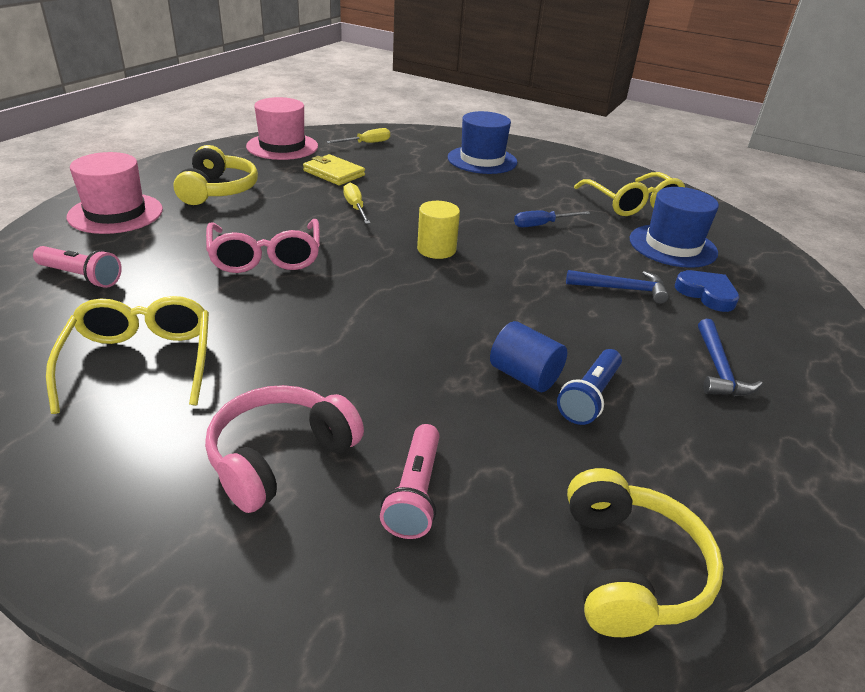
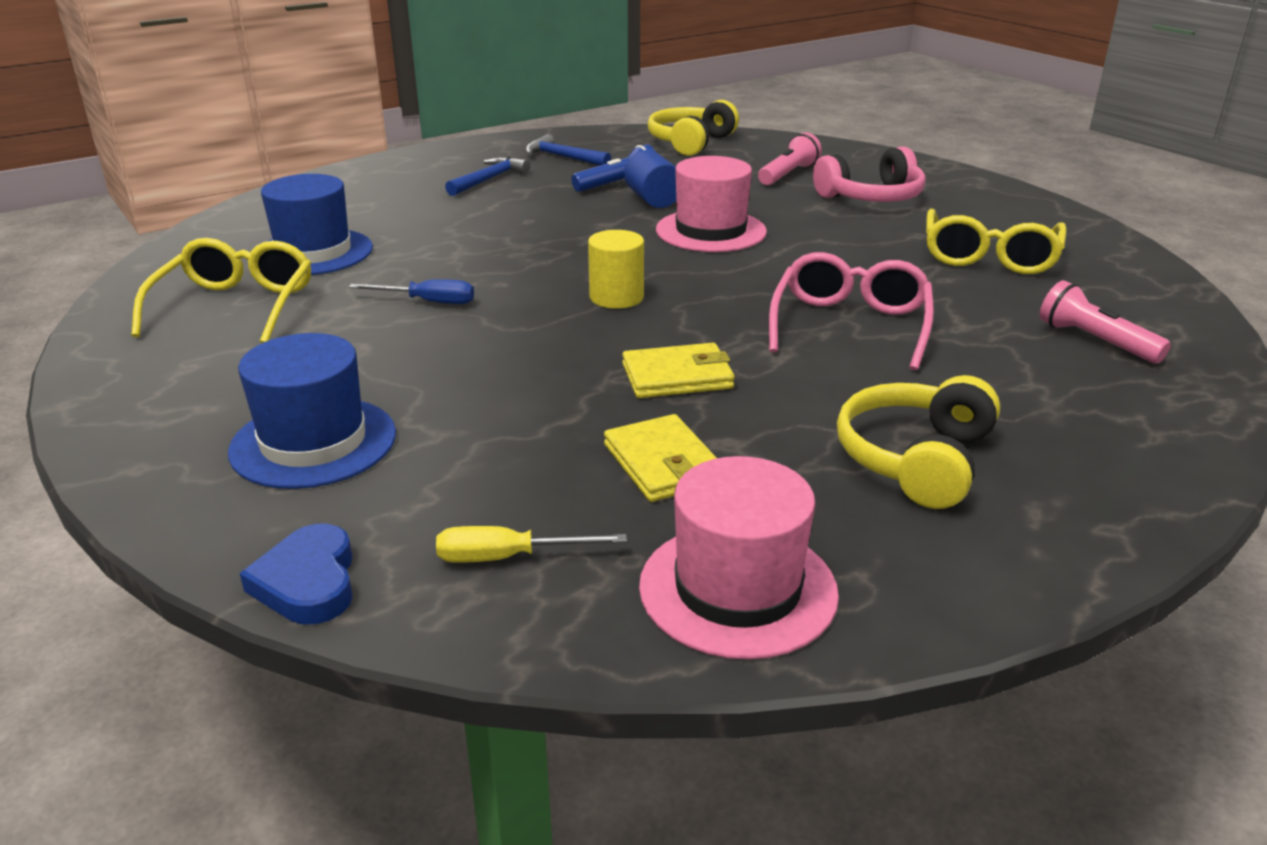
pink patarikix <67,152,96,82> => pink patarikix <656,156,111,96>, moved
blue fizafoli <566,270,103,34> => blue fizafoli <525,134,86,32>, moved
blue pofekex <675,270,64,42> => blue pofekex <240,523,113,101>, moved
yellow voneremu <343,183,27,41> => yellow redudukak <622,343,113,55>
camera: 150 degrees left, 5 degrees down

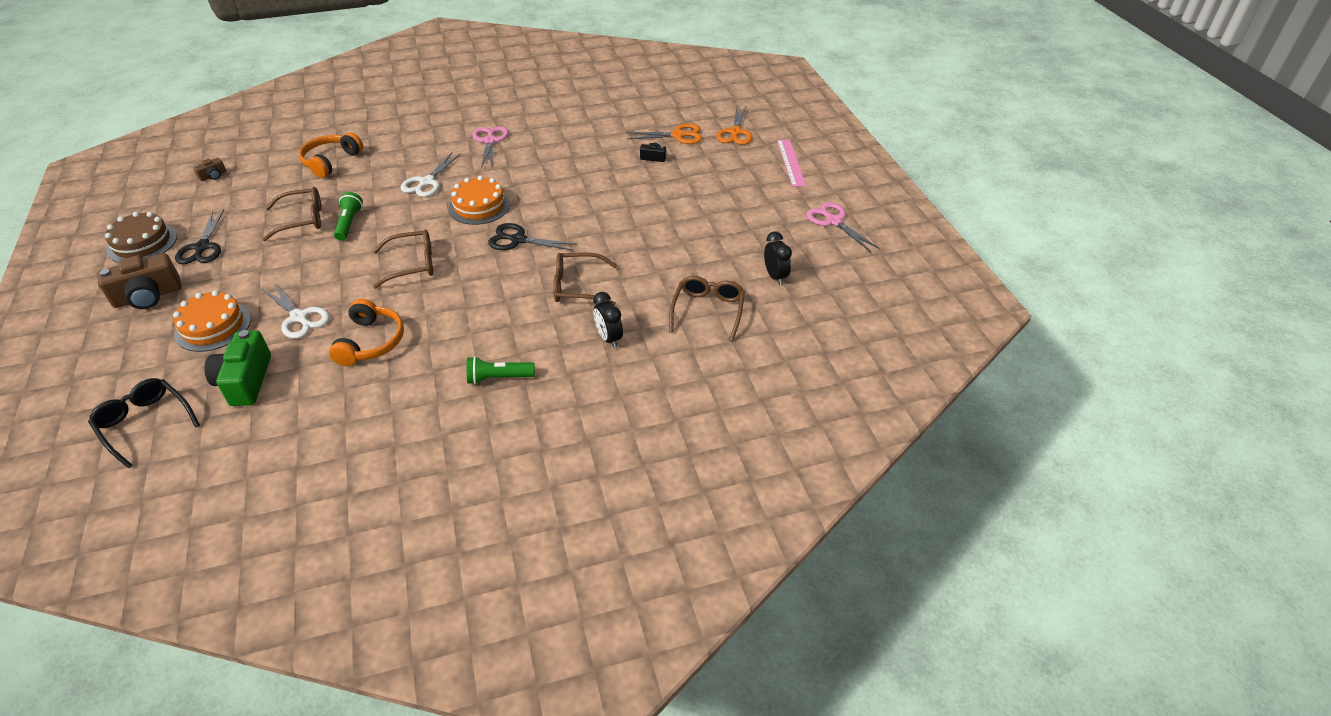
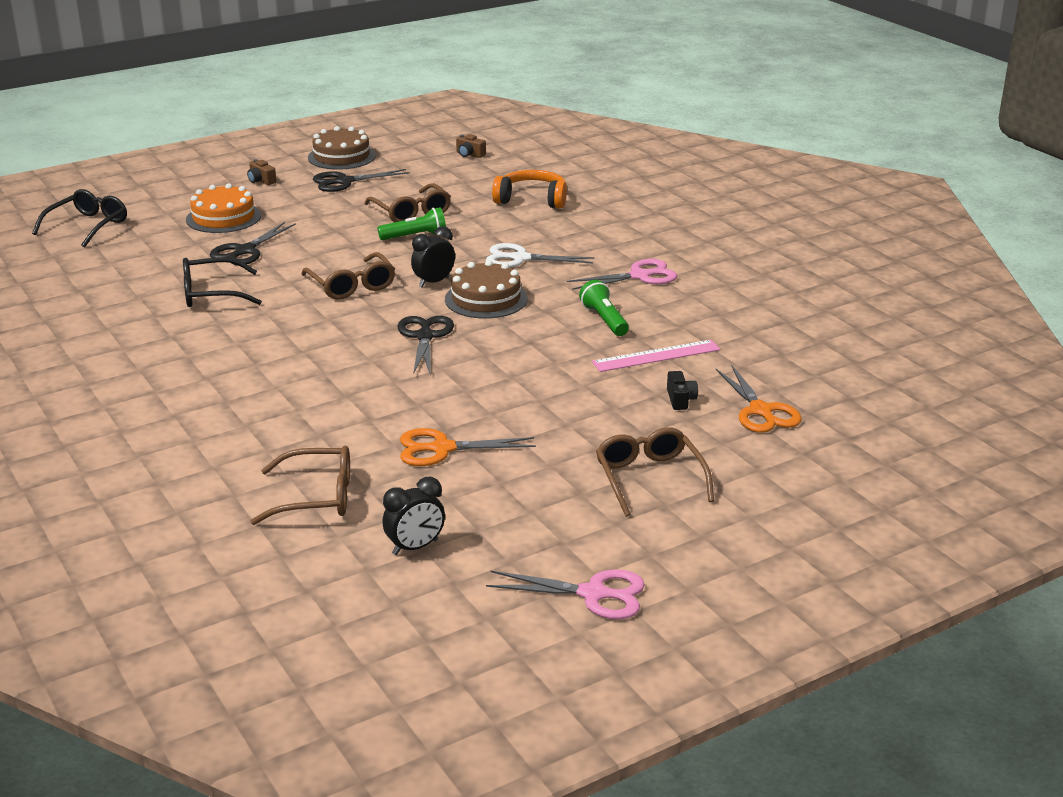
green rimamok <205,330,66,76> => nothing
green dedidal <467,356,68,29> => green dedidal <579,280,50,56>, moved
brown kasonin <553,253,64,53> => brown kasonin <596,427,118,90>, moved
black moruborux <593,292,30,56> => black moruborux <411,226,44,61>, moved
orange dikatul <717,105,36,40> => orange dikatul <400,428,136,38>, moved
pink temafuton <777,139,29,48> => pink temafuton <592,340,128,32>, moved
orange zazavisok <329,299,75,67> => black kasonin <183,257,79,50>
white dikatul <262,282,68,57> => black dikatul <210,222,86,43>
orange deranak <449,175,61,50> => brown deranak <445,260,83,59>
pink dikatul <806,202,74,50> => pink dikatul <486,569,159,50>, 60 degrees clockwise
brown rimamok <97,253,85,56> => brown rimamok <247,159,29,26>, x0.48
camera: 75 degrees right, 15 degrees down

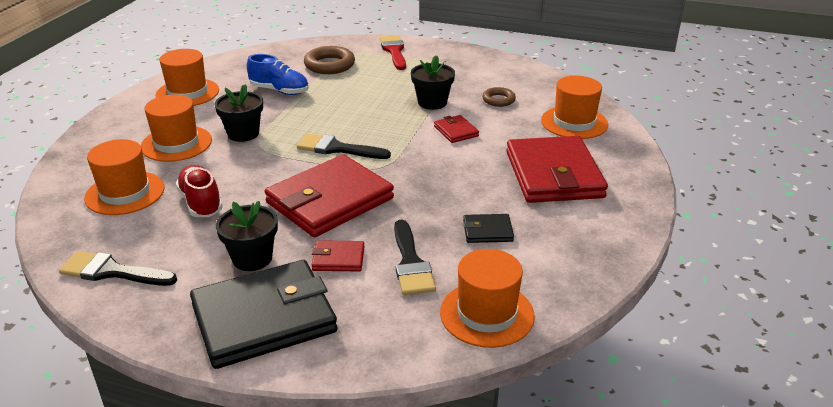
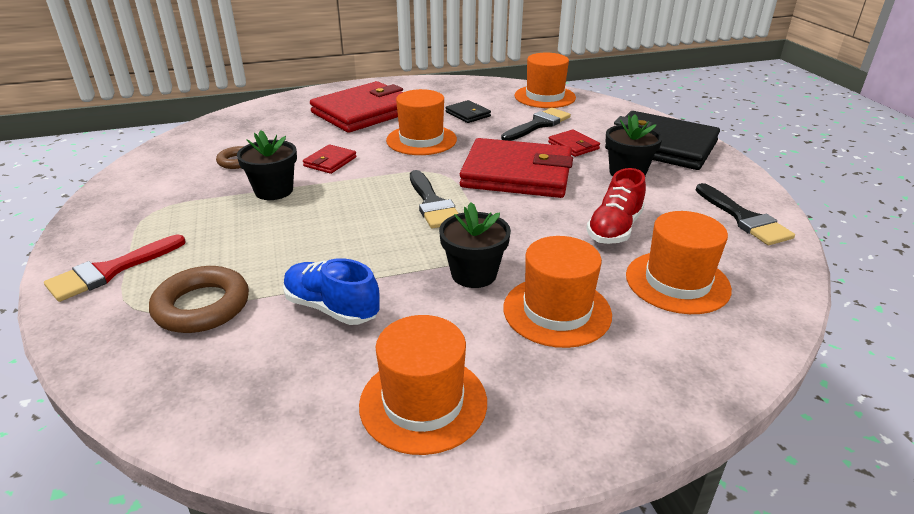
orange patarikix <541,76,67,63> => orange patarikix <386,89,71,66>, moved
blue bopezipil <247,54,62,41> => blue bopezipil <283,258,97,67>, 45 degrees counterclockwise
camera: 125 degrees left, 0 degrees up

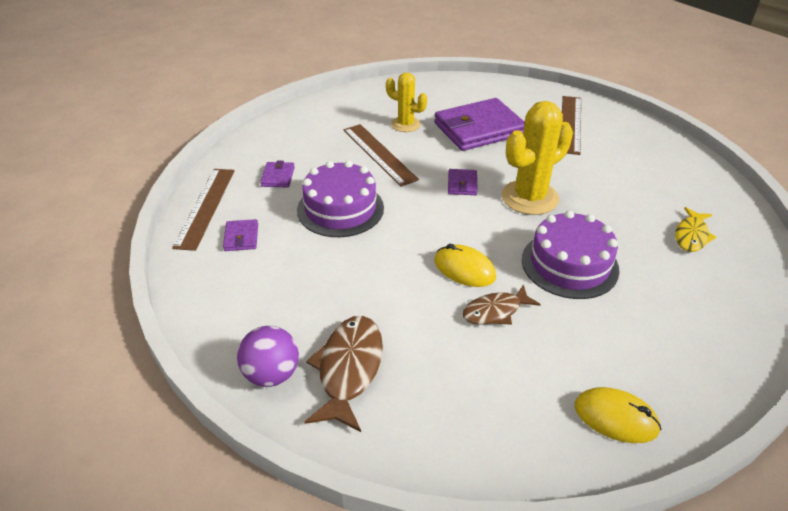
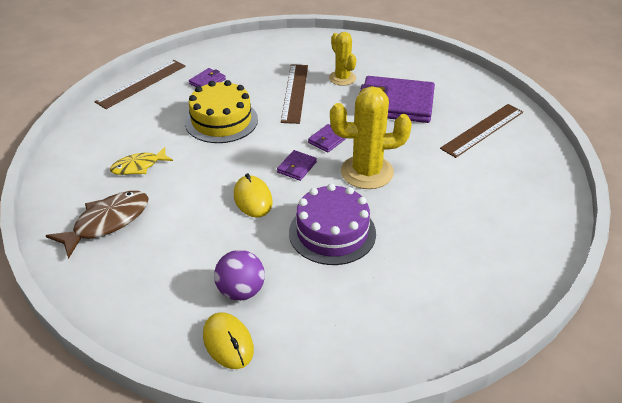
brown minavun <462,284,79,41> => nothing
purple redudukak <223,219,35,32> => purple redudukak <277,150,40,31>, moved
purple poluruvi <237,326,62,61> => purple poluruvi <214,250,51,51>, moved
yellow minavun <675,207,42,45> => yellow minavun <110,147,63,28>, moved
purple deranak <297,160,87,77> => yellow deranak <185,80,73,63>
camera: 35 degrees right, 0 degrees up

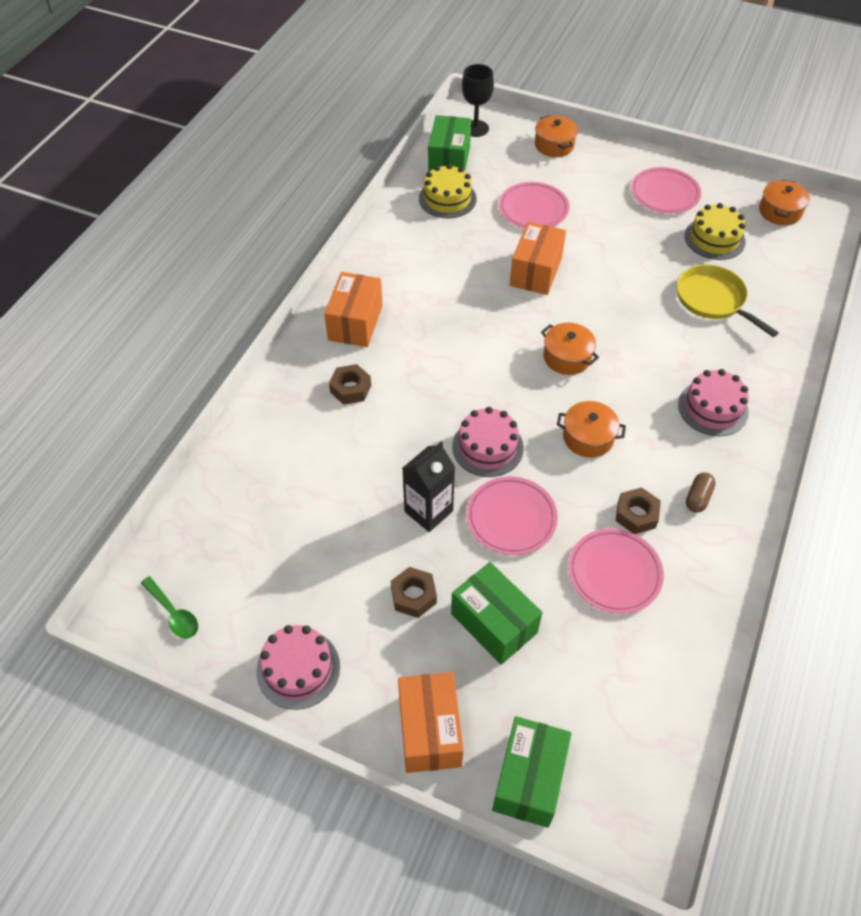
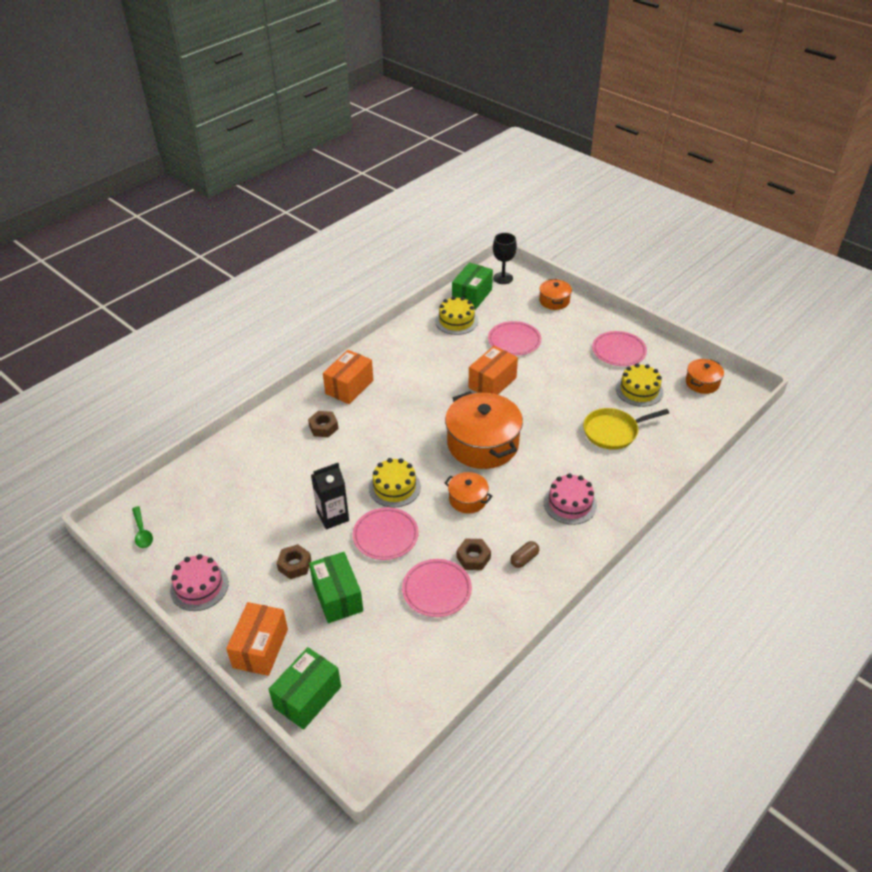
pink deranak <452,407,72,70> => yellow deranak <369,458,52,50>
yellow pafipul <677,264,102,73> => yellow pafipul <583,408,86,42>, 90 degrees counterclockwise
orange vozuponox <541,323,58,52> => orange vozuponox <445,391,78,78>, x1.99
camera: 20 degrees right, 10 degrees down

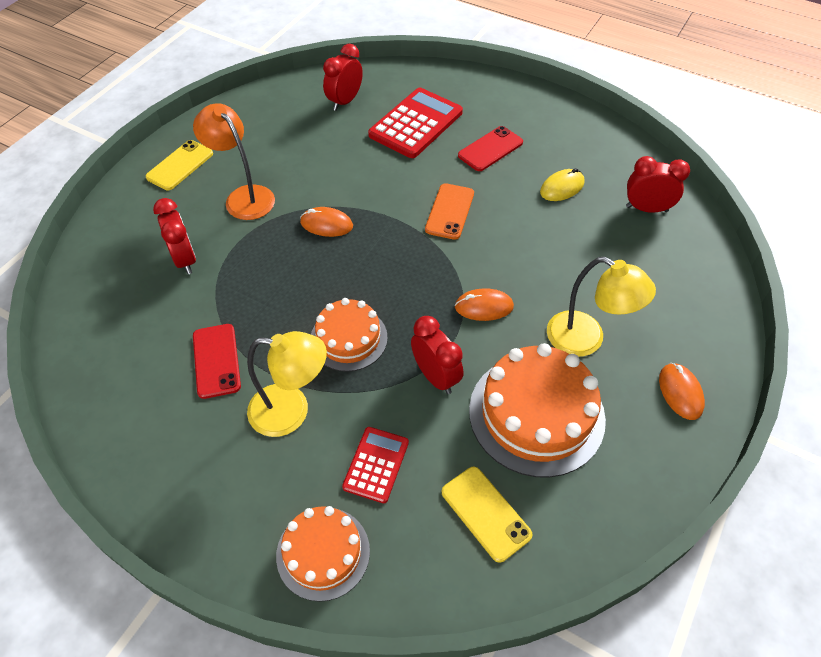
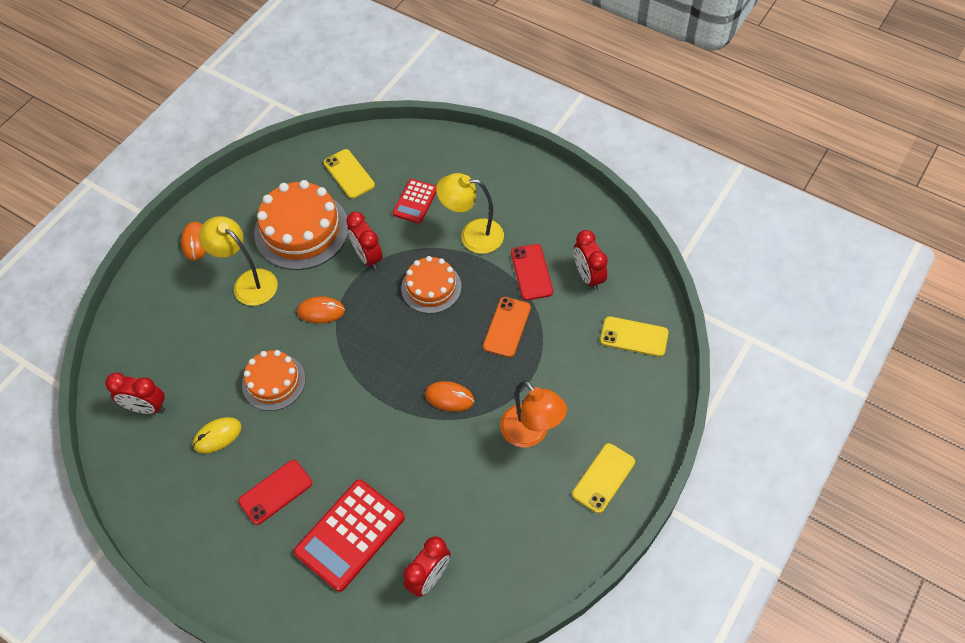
nothing => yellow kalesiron <600,316,69,41>
red moruborux <153,198,43,76> => red moruborux <574,230,34,61>, moved
orange deranak <276,506,94,96> => orange deranak <242,350,64,61>, moved
orange kalesiron <425,183,49,57> => orange kalesiron <483,297,48,60>, moved
camera: 175 degrees left, 5 degrees up

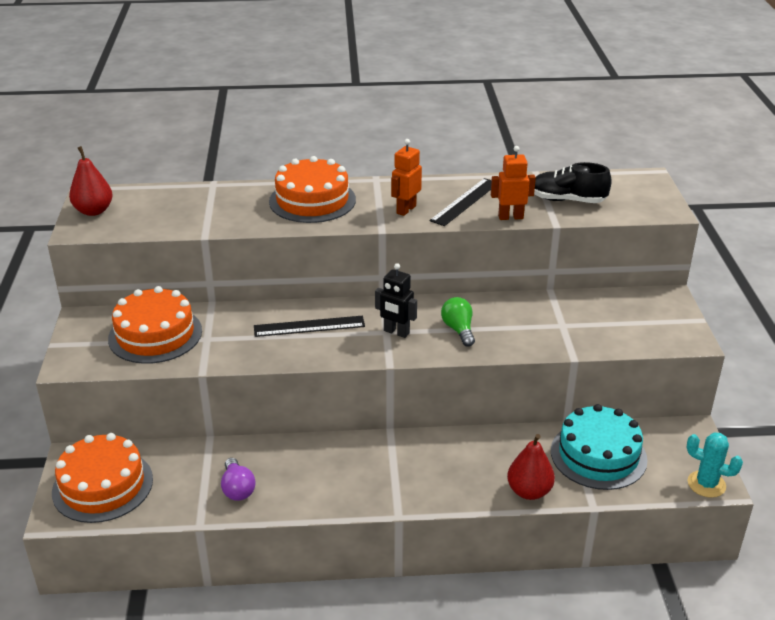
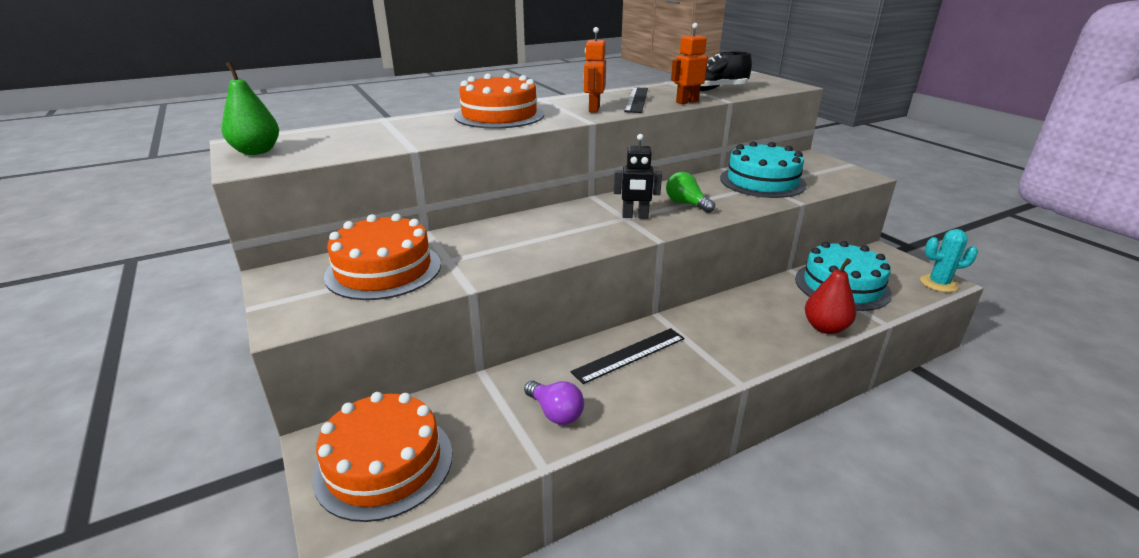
nothing => turquoise deranak <720,141,87,57>
black temafuton <254,316,111,21> => black temafuton <571,328,114,56>, moved
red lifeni <69,146,44,70> => green lifeni <222,61,57,94>
camera: 25 degrees left, 5 degrees down

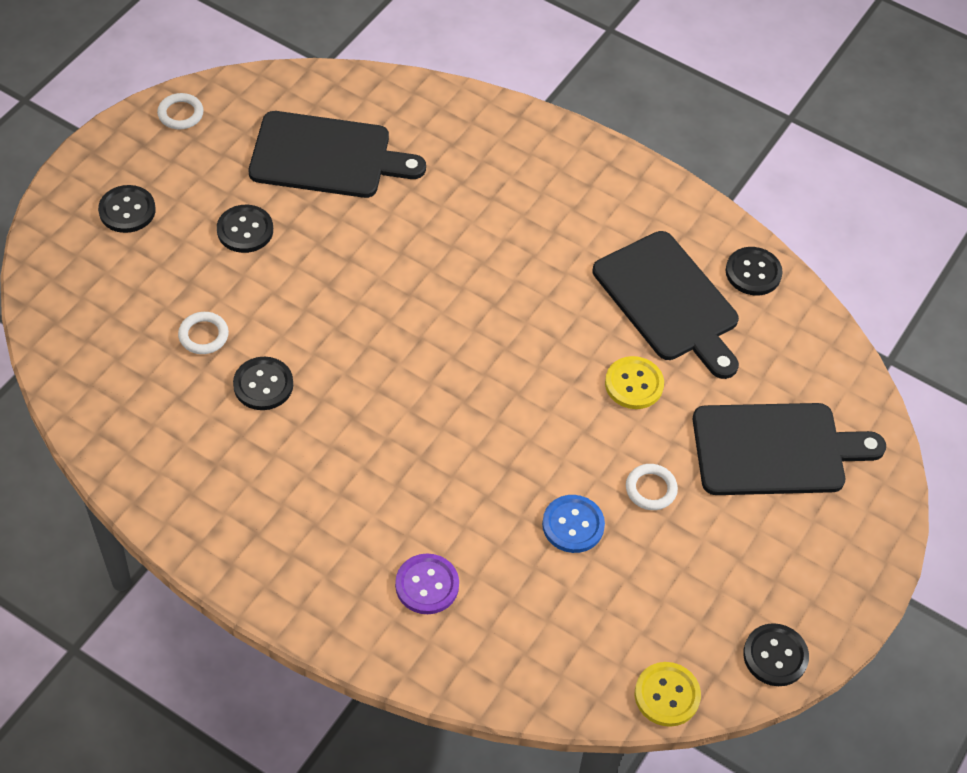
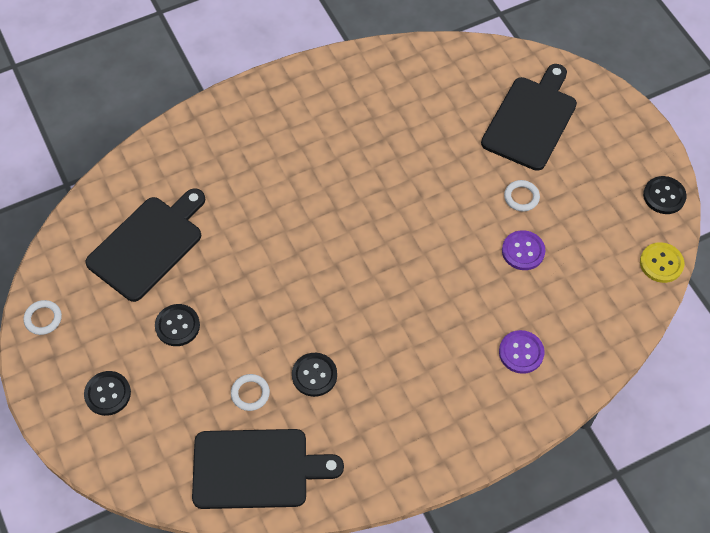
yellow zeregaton <605,356,59,53> => nothing
black zeregaton <726,247,57,48> => nothing
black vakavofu <593,231,146,148> => black vakavofu <192,429,152,80>, moved
blue zeregaton <542,495,63,58> => purple zeregaton <502,230,43,40>
camera: 55 degrees left, 5 degrees up

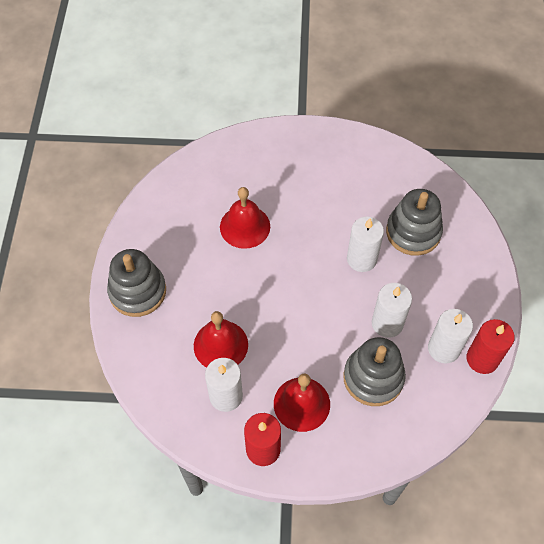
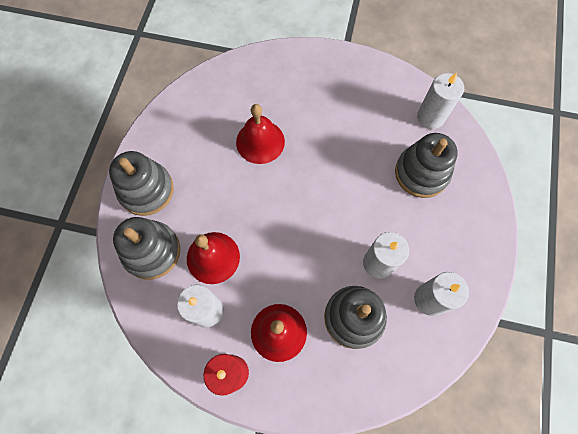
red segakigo <466,319,49,55> => nothing
nothing => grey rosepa <113,217,67,63>
white segakigo <347,217,37,55> => white segakigo <417,72,47,57>, moved
camera: 10 degrees right, 10 degrees up

